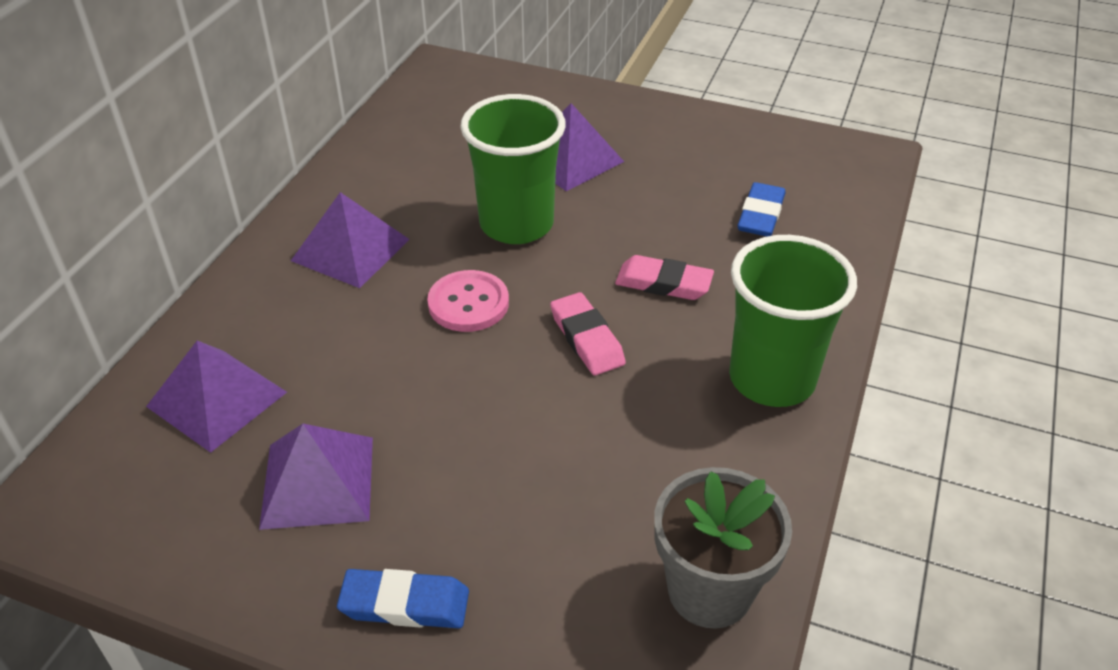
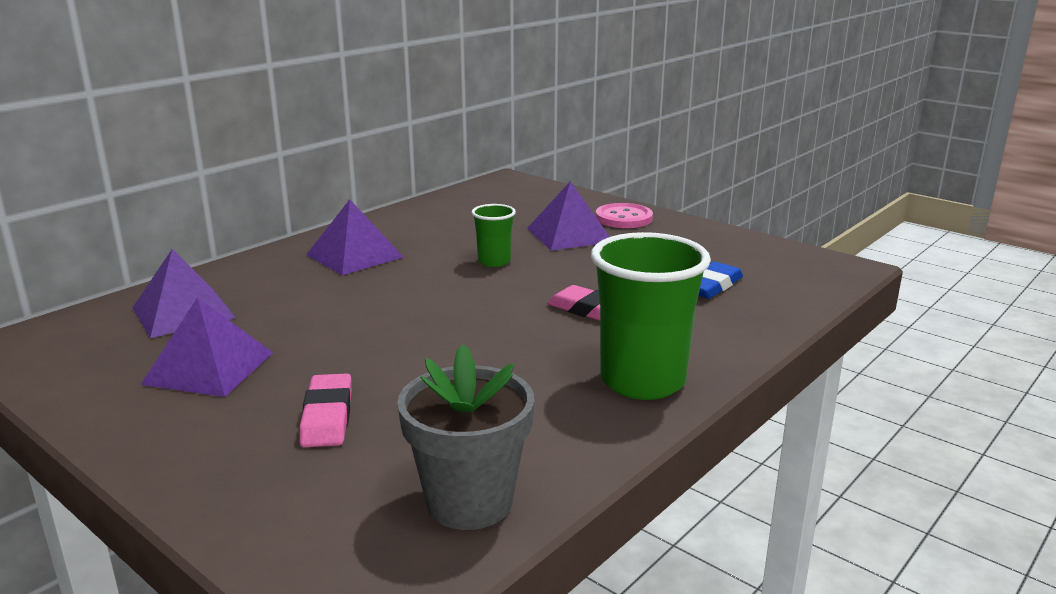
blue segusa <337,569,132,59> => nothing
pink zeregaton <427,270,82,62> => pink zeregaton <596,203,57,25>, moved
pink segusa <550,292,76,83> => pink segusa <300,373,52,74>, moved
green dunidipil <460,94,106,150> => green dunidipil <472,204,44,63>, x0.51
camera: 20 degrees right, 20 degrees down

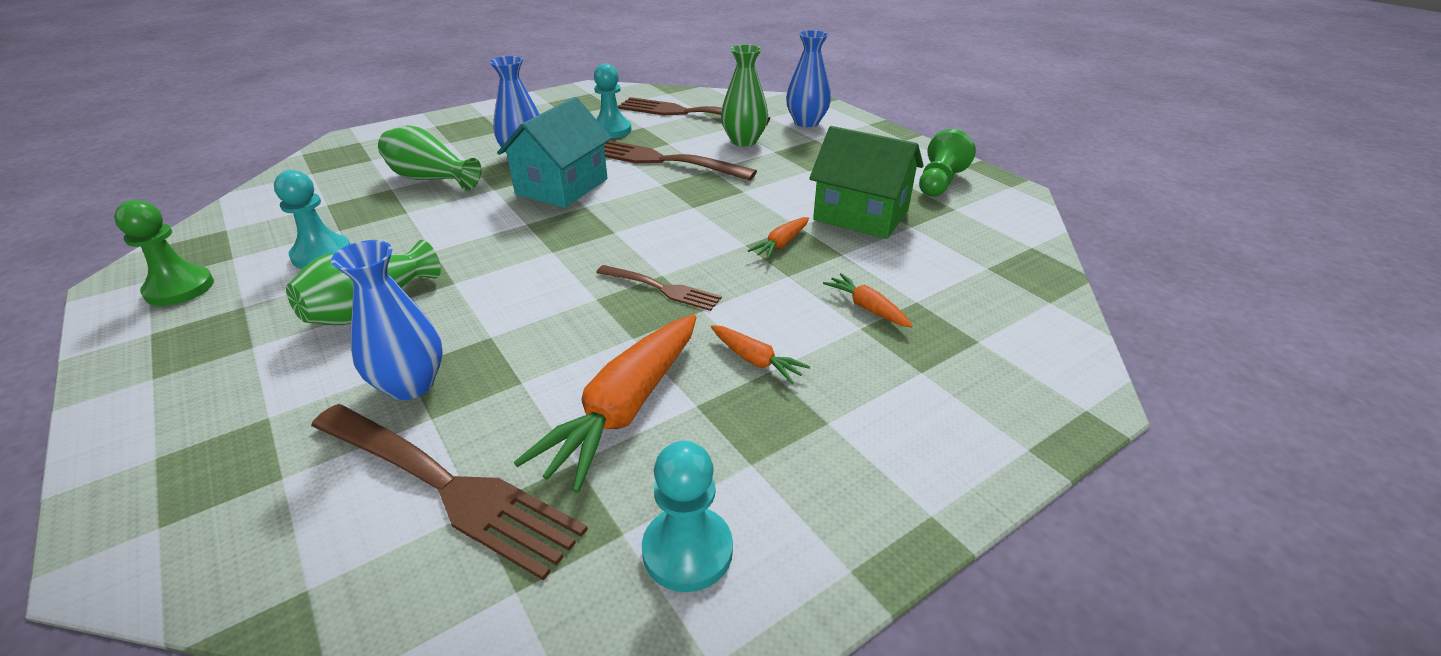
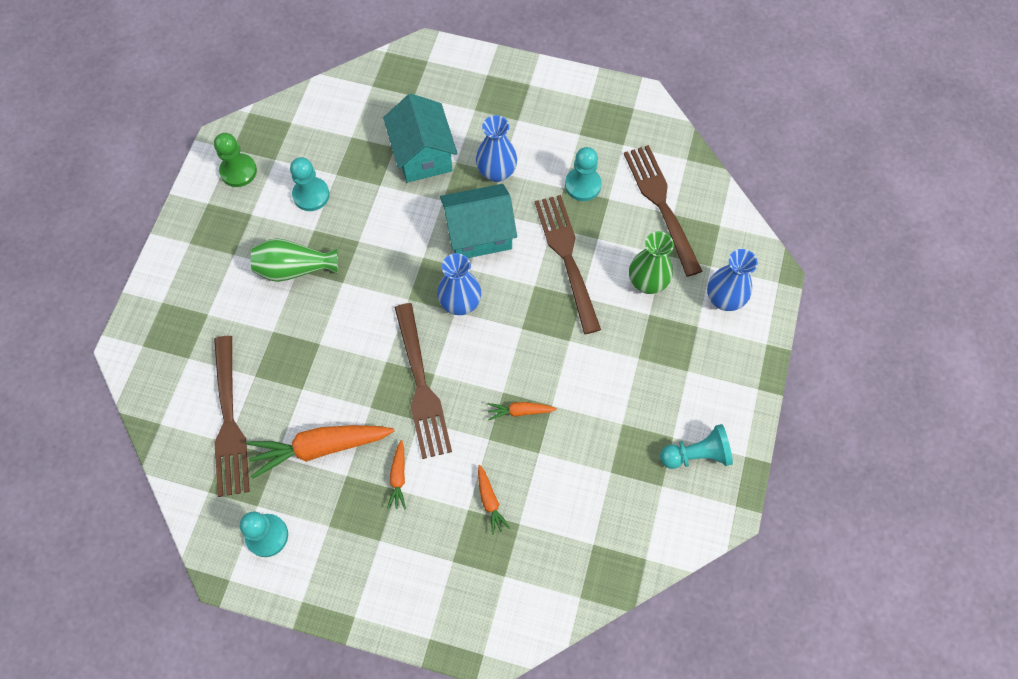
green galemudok <809,126,115,113> => nothing
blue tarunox <331,240,112,160> => blue tarunox <437,253,44,62>, moved
green tarunox <378,125,103,65> => turquoise galemudok <383,94,74,89>
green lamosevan <919,129,57,68> => turquoise lamosevan <660,424,73,45>
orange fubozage <823,273,90,55> => orange fubozage <478,465,32,70>, 150 degrees clockwise
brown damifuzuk <596,265,126,46> => brown damifuzuk <394,303,58,156>, x1.81
camera: 50 degrees right, 30 degrees up

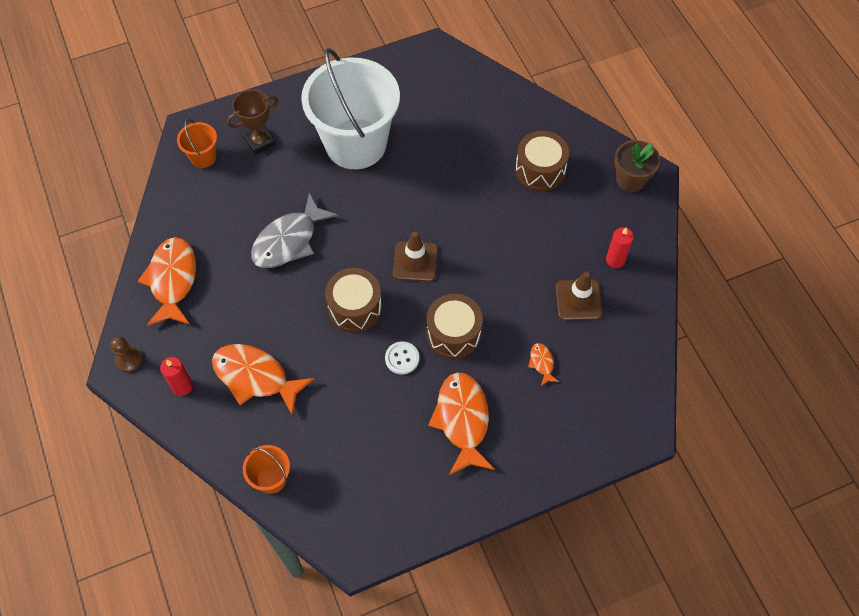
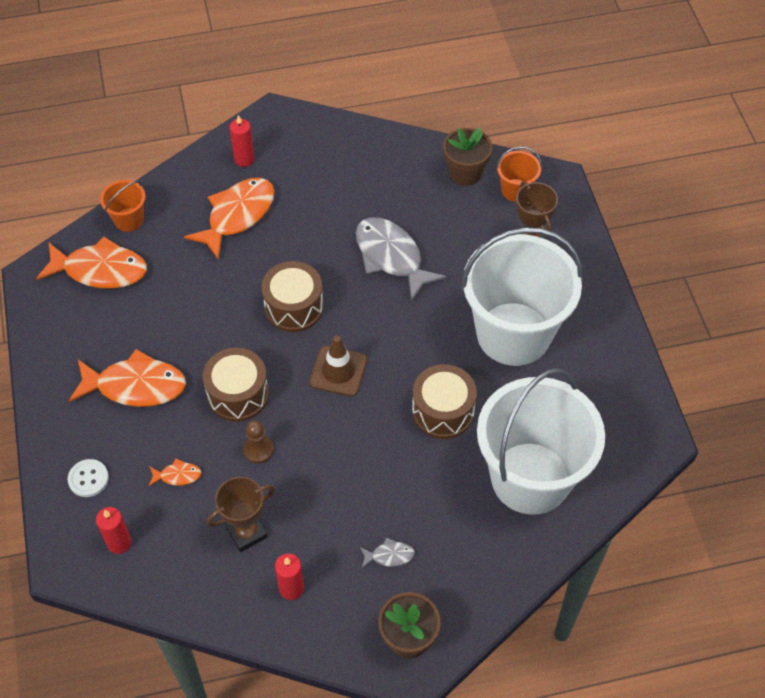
nothing => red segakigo <96,507,36,47>
nothing => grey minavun <360,538,55,30>
nothing => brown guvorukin <443,128,49,58>
nothing => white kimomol <477,368,128,147>
brown lamosevan <110,336,32,37> => brown lamosevan <243,420,31,44>, moved
orange minavun <138,237,58,89> => orange minavun <36,236,111,53>, moved
white zeregaton <385,341,34,33> => white zeregaton <68,459,41,38>, moved
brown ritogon <515,131,54,61> => brown ritogon <412,364,65,75>, moved
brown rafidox <556,271,47,49> => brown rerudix <206,477,69,75>
camera: 100 degrees right, 5 degrees down

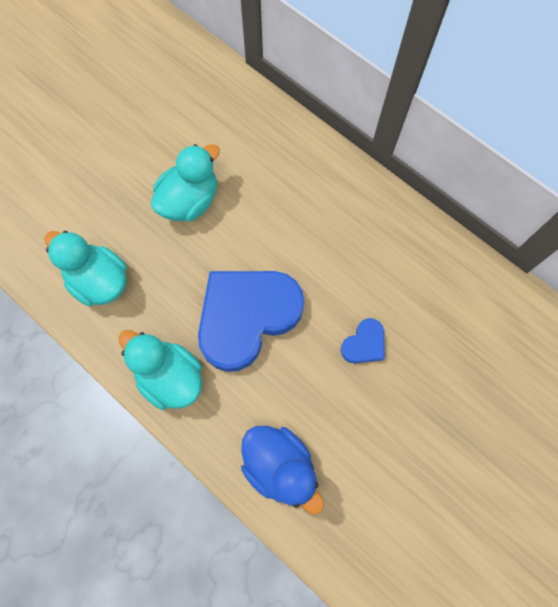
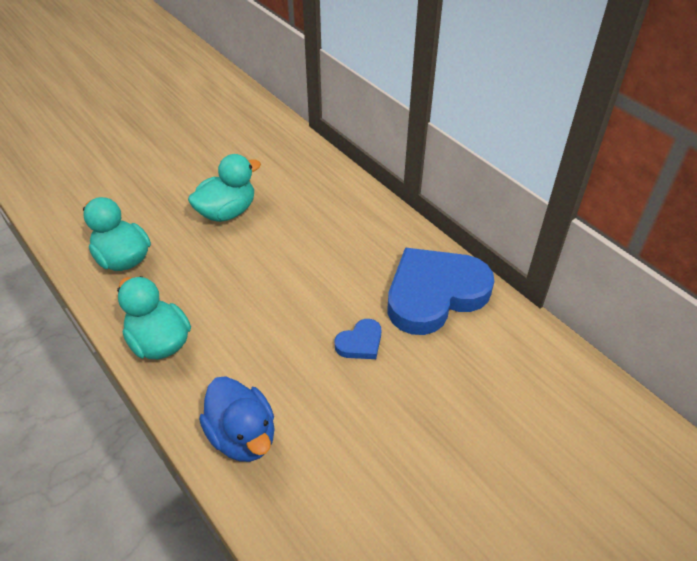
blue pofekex <198,271,106,101> => blue pofekex <388,247,106,88>, moved
camera: 10 degrees right, 25 degrees down

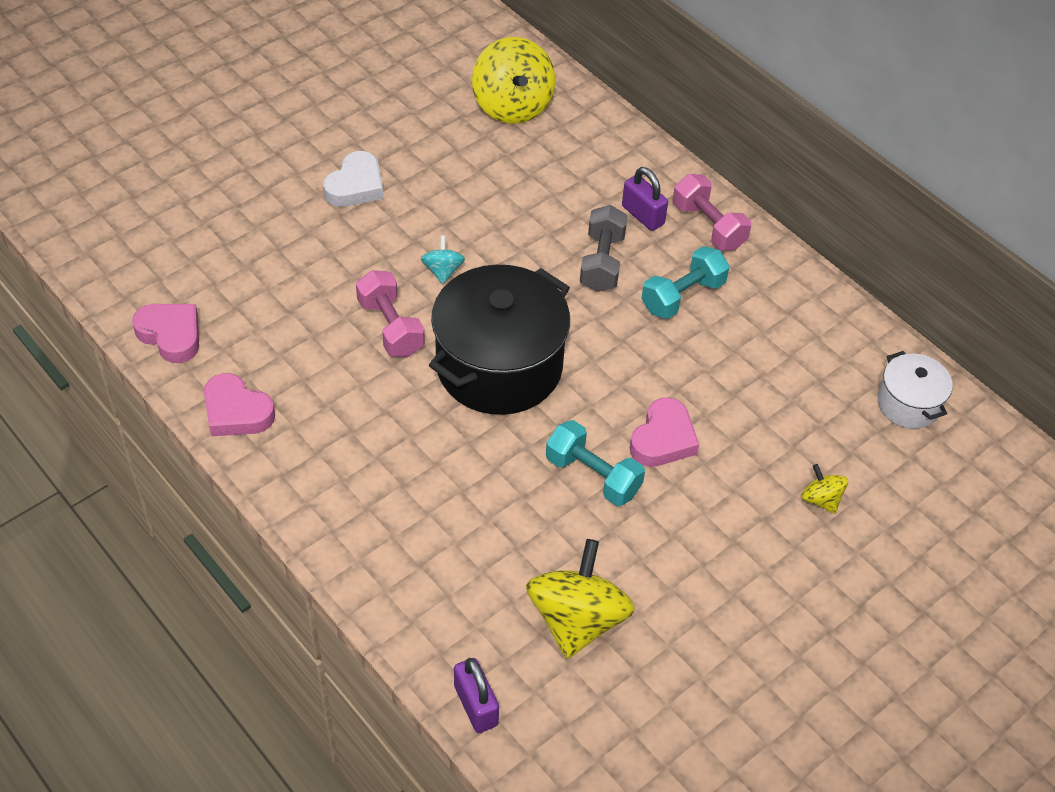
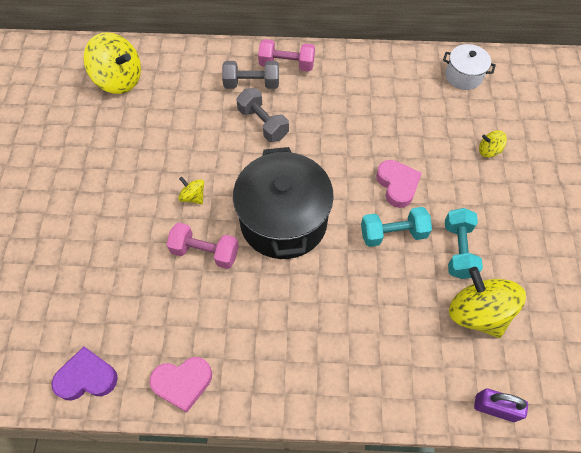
white pofekex <323,151,60,56> => nothing
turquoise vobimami <641,246,89,73> => turquoise vobimami <445,208,38,71>, moved
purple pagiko <622,167,46,64> => grey vobimami <222,61,57,28>
pink pofekex <132,304,67,59> => purple pofekex <51,346,67,55>
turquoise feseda <421,235,44,49> => yellow feseda <178,177,26,27>
camera: 45 degrees left, 10 degrees up

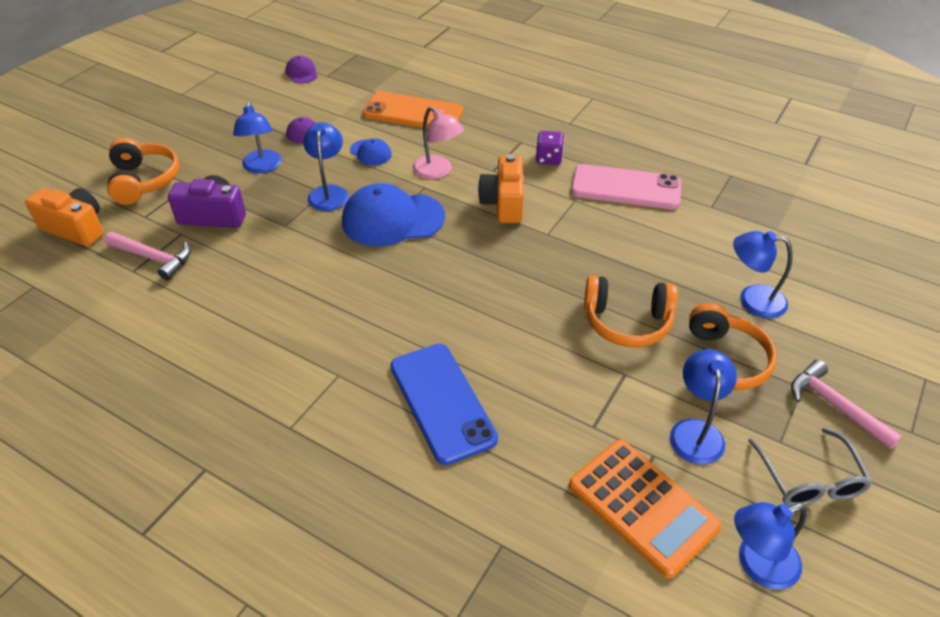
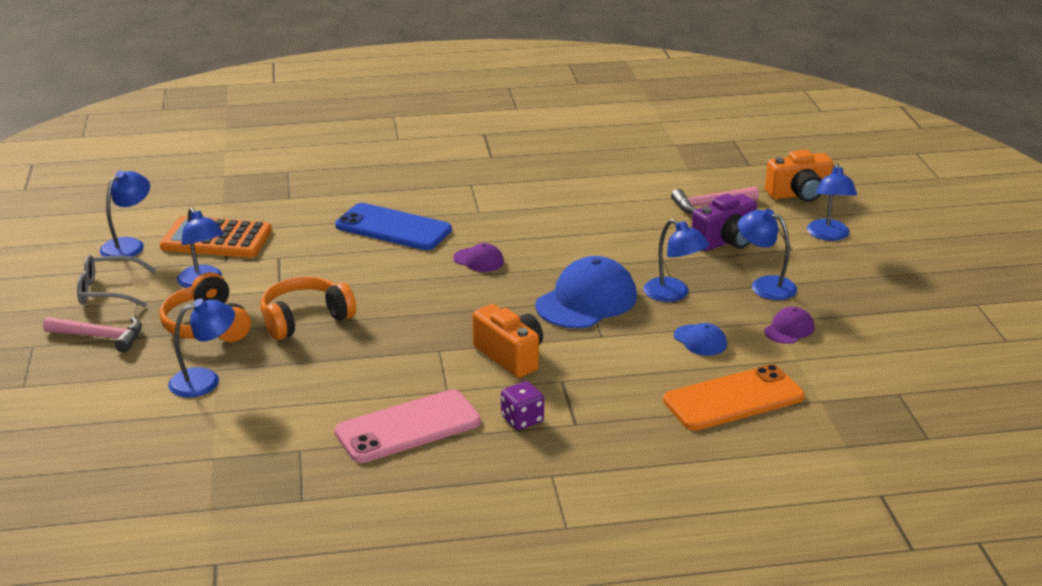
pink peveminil <412,107,52,72> => nothing
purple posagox <285,56,33,27> => purple posagox <453,243,51,29>, moved
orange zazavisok <107,138,73,67> => blue peveminil <807,163,50,78>
blue posagox <350,138,42,28> => blue posagox <674,323,53,33>, 135 degrees counterclockwise
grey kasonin <748,428,125,78> => grey kasonin <77,255,79,52>, 45 degrees counterclockwise
camera: 140 degrees right, 15 degrees down

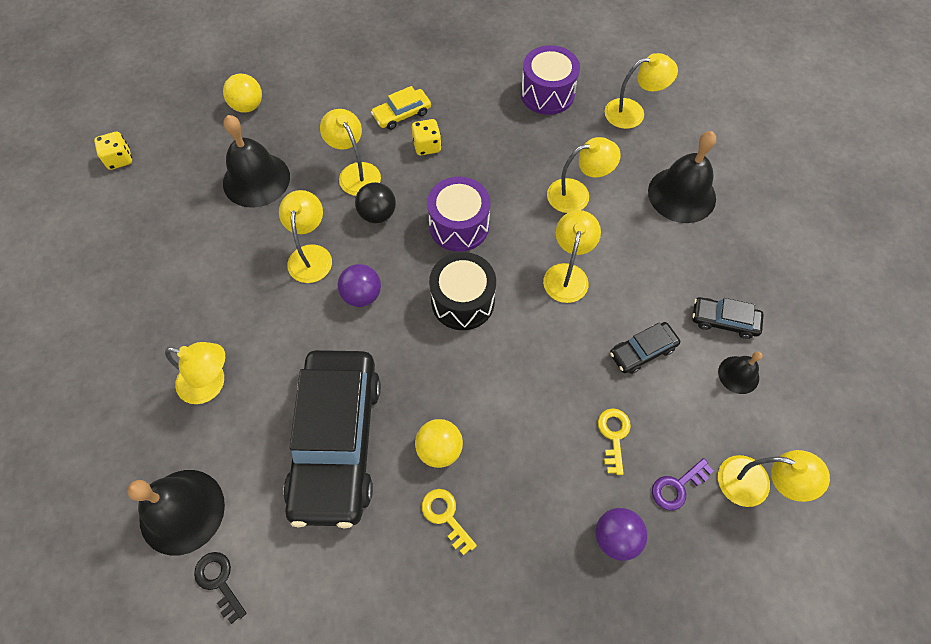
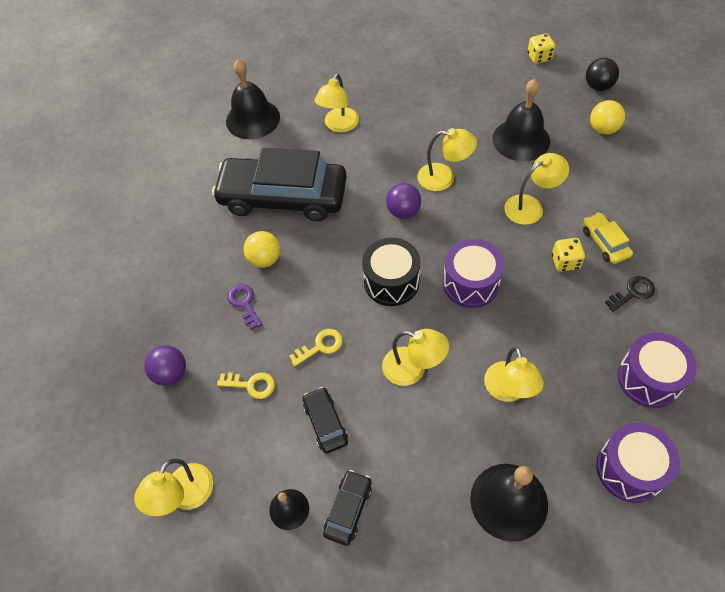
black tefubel <194,552,53,72> => black tefubel <605,276,50,36>, moved
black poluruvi <355,182,41,41> => black poluruvi <586,58,33,33>, moved
yellow tefubel <422,489,55,66> => yellow tefubel <289,329,54,38>, moved
purple tefubel <652,458,61,53> => purple tefubel <228,284,34,46>, moved
yellow peveminil <604,53,74,76> => purple ritogon <596,423,84,80>
camera: 100 degrees right, 5 degrees down

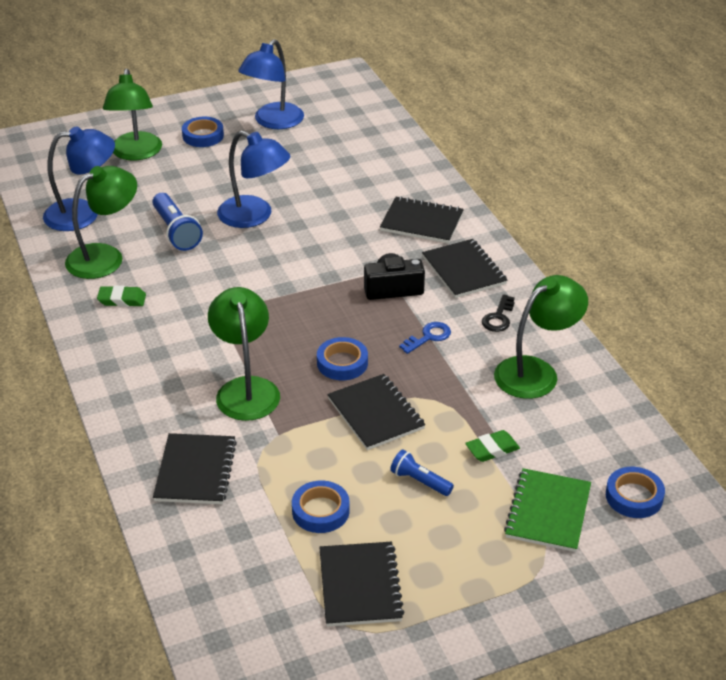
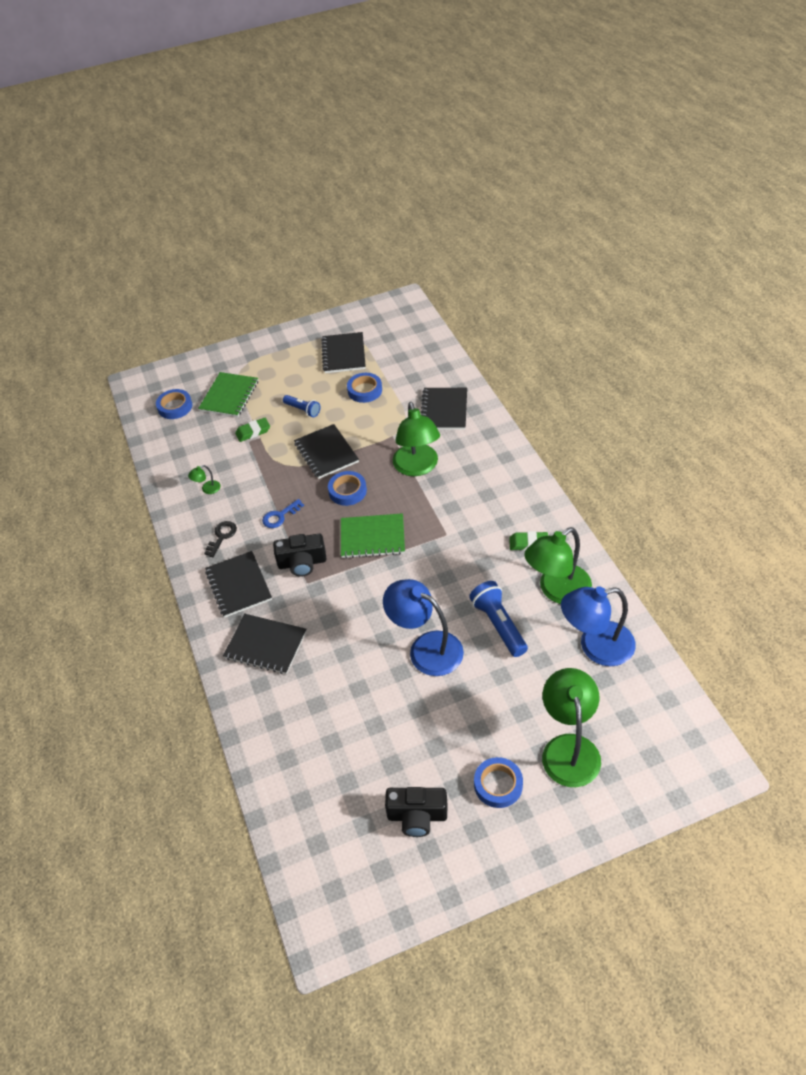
nothing => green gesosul <341,513,64,46>
blue peveminil <238,39,66,90> => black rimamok <385,787,62,50>
green peveminil <494,275,94,124> => green peveminil <188,465,32,29>, x0.41
camera: 175 degrees left, 10 degrees up

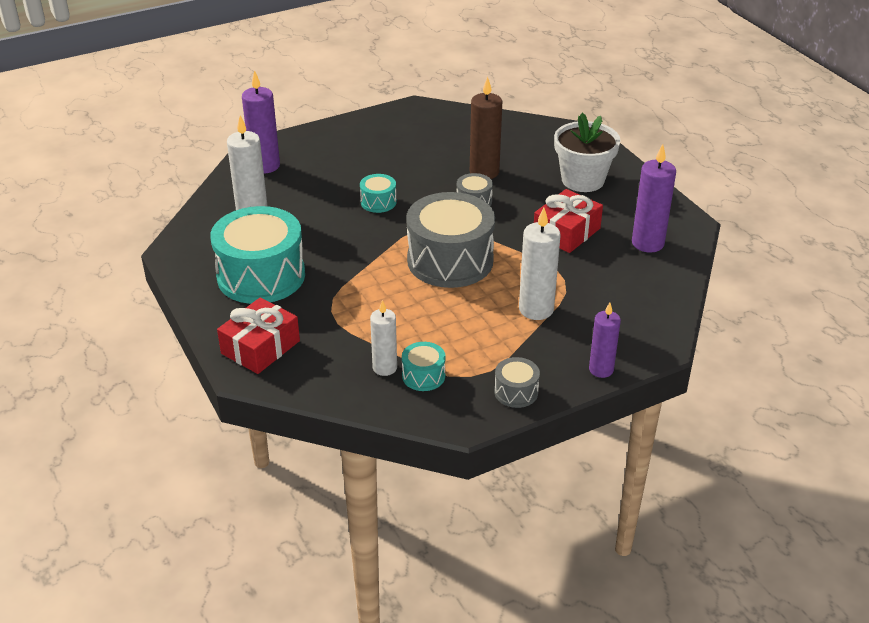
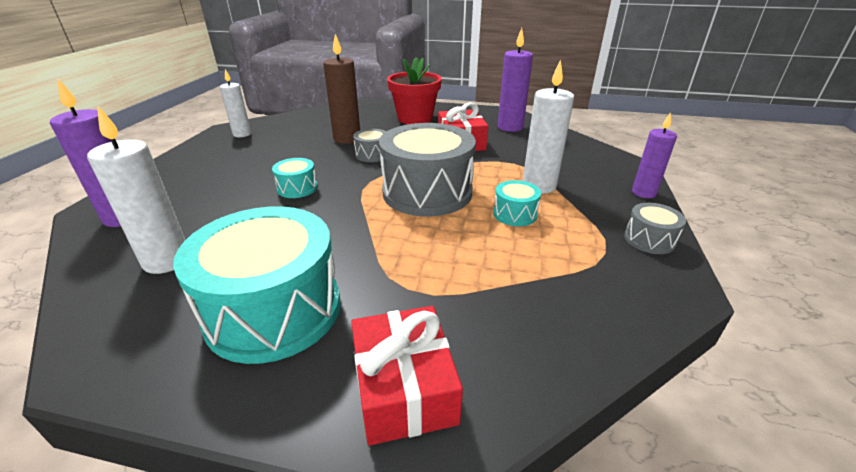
white segakigo <370,300,27,76> => white segakigo <220,69,31,68>, moved
turquoise ritogon <402,342,44,49> => turquoise ritogon <493,180,48,46>, moved
white guvorukin <554,113,66,79> => red guvorukin <387,57,55,67>
camera: 50 degrees left, 5 degrees down

